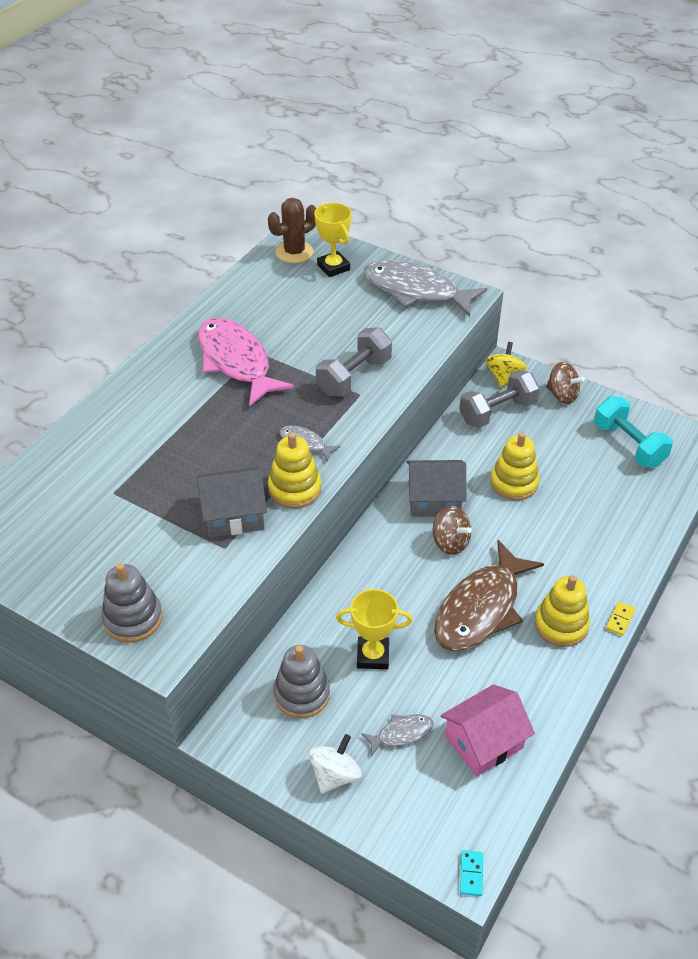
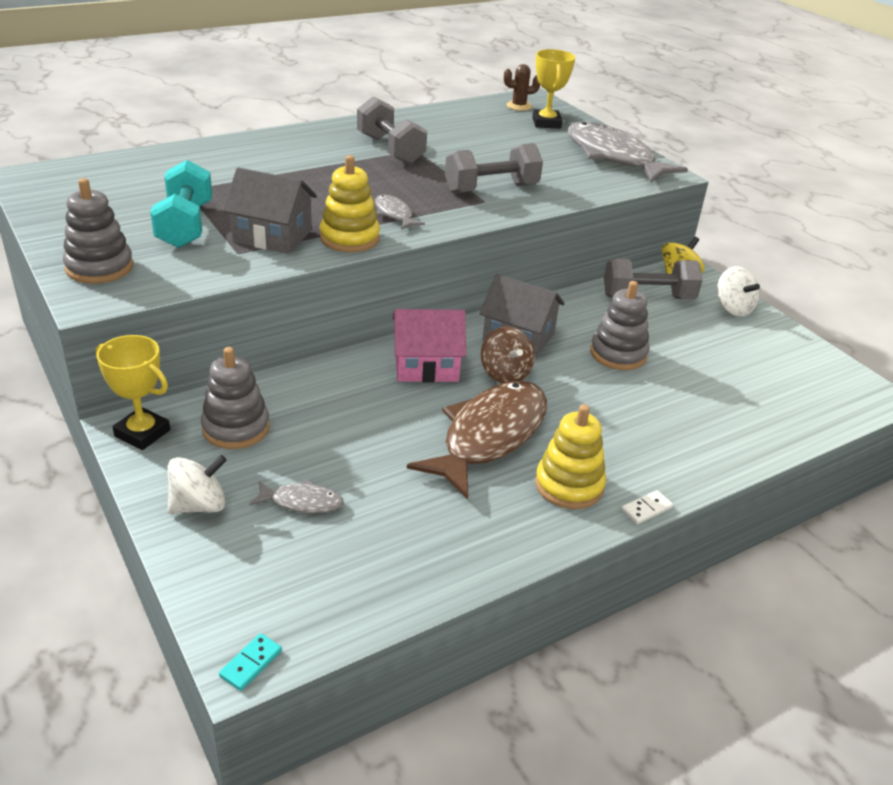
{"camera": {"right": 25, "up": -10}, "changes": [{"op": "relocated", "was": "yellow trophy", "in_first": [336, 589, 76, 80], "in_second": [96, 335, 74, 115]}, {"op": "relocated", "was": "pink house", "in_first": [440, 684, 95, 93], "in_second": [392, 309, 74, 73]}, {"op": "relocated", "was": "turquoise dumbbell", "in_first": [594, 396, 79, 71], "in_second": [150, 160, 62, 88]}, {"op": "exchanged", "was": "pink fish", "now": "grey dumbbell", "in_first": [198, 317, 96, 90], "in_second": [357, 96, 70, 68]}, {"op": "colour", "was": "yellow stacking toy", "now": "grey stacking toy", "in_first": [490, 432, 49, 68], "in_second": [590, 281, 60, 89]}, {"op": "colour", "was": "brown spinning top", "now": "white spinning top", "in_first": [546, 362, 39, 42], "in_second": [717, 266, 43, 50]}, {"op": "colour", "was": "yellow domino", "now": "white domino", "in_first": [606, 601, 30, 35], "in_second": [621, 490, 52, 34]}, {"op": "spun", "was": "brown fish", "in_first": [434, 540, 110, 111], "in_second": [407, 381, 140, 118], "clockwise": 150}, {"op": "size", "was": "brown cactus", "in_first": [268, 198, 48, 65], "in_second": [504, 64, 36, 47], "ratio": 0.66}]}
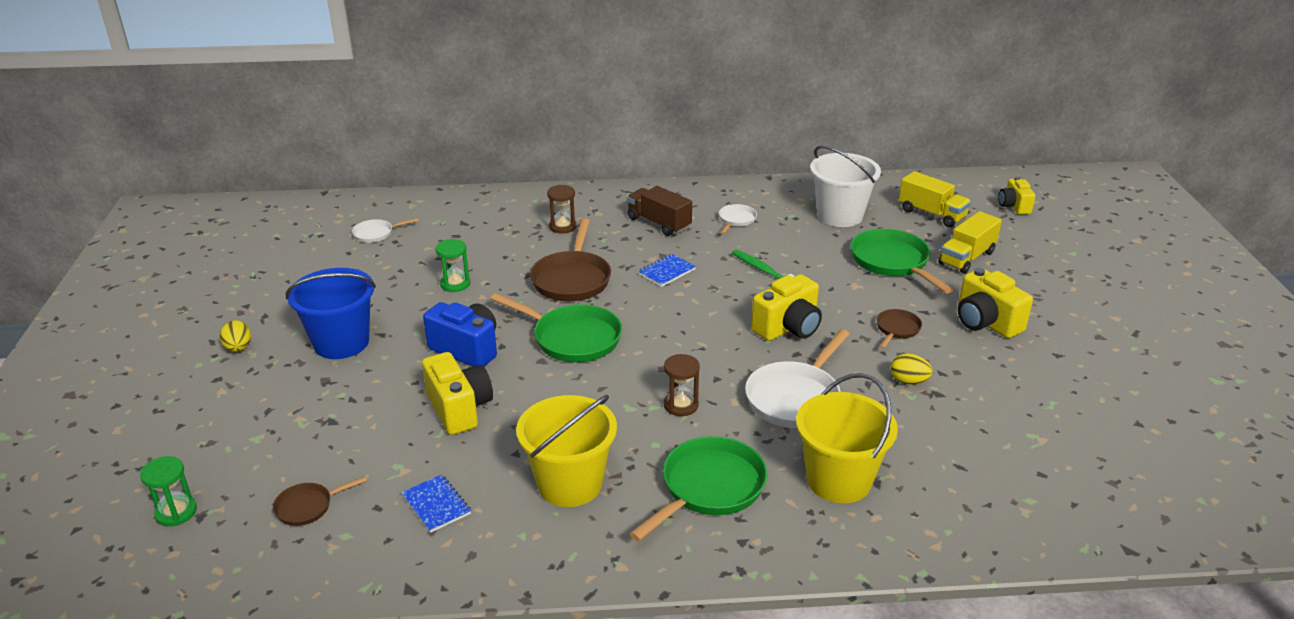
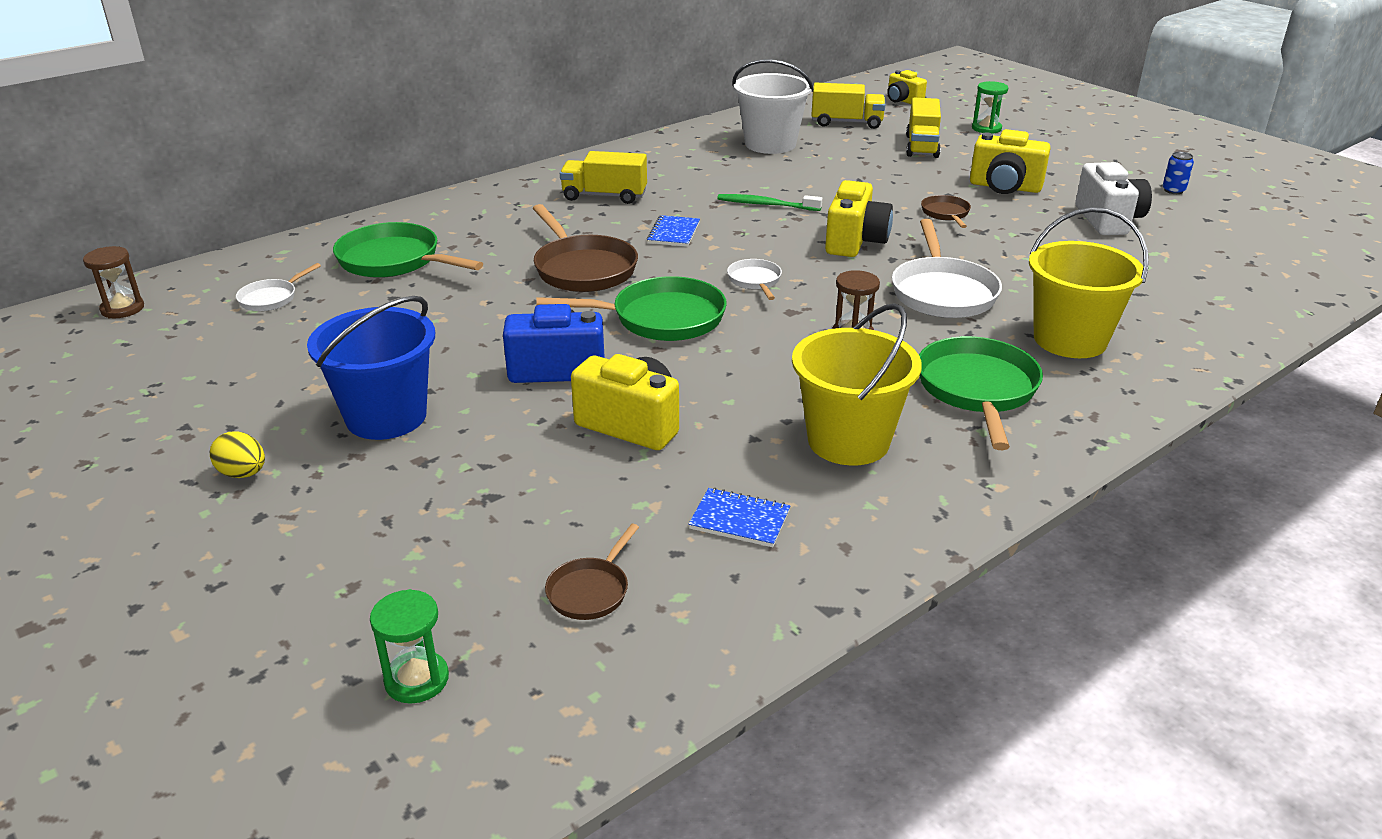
{"camera": {"right": -35, "up": 0}, "changes": [{"op": "missing", "was": "yellow egg", "in_first": [891, 354, 42, 31]}, {"op": "appeared", "now": "white camera", "in_second": [1075, 162, 77, 73]}, {"op": "appeared", "now": "blue can", "in_second": [1163, 152, 31, 42]}, {"op": "relocated", "was": "green hourglass", "in_first": [436, 239, 34, 53], "in_second": [972, 81, 36, 53]}, {"op": "relocated", "was": "brown hourglass", "in_first": [547, 185, 30, 49], "in_second": [83, 246, 61, 72]}, {"op": "relocated", "was": "white pan", "in_first": [719, 204, 38, 30], "in_second": [727, 259, 55, 41]}, {"op": "relocated", "was": "green pan", "in_first": [851, 229, 102, 65], "in_second": [333, 222, 150, 56]}, {"op": "colour", "was": "brown truck", "now": "yellow truck", "in_first": [627, 186, 65, 50], "in_second": [560, 151, 87, 53]}]}
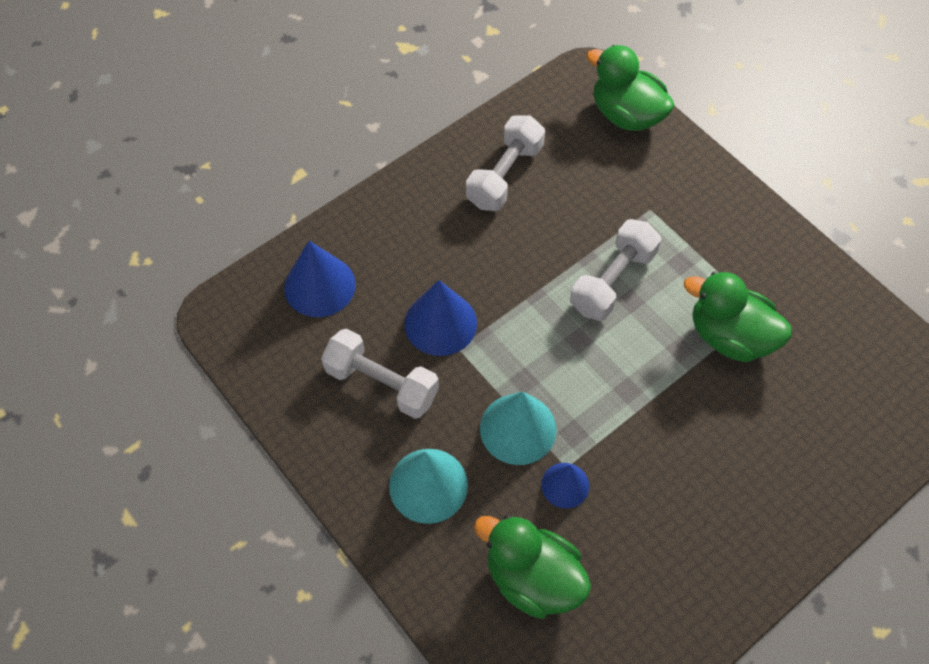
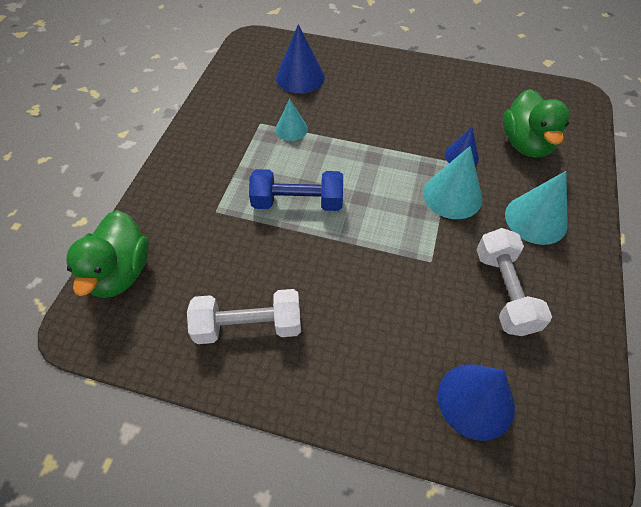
{"camera": {"right": -125, "up": -5}, "changes": [{"op": "relocated", "was": "blue cone", "in_first": [404, 280, 73, 76], "in_second": [276, 24, 49, 70]}, {"op": "exchanged", "was": "green duck", "now": "turquoise cone", "in_first": [684, 271, 108, 91], "in_second": [275, 99, 33, 42]}, {"op": "colour", "was": "white dumbbell", "now": "blue dumbbell", "in_first": [570, 219, 91, 102], "in_second": [249, 169, 94, 42]}]}
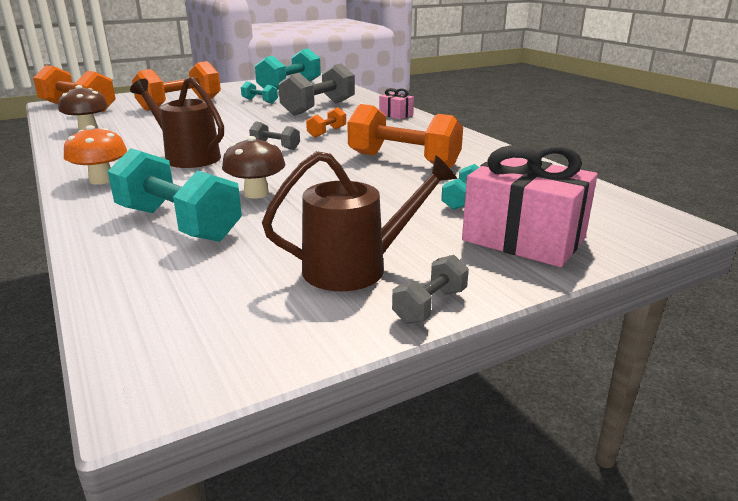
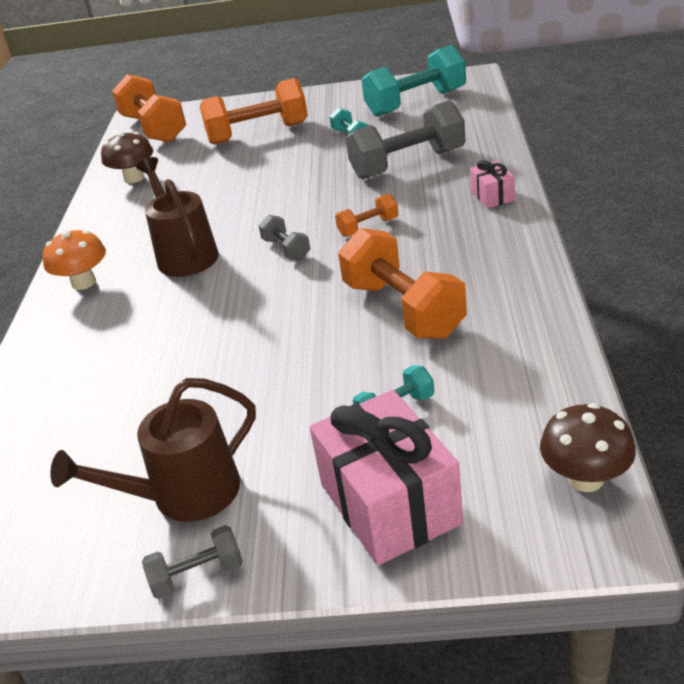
{"camera": {"right": 35, "up": 10}, "changes": [{"op": "missing", "was": "turquoise dumbbell", "in_first": [107, 148, 135, 94]}, {"op": "relocated", "was": "brown mushroom", "in_first": [222, 136, 63, 63], "in_second": [540, 403, 96, 89]}, {"op": "spun", "was": "brown watering can", "in_first": [262, 151, 195, 140], "in_second": [50, 378, 206, 144], "clockwise": 135}]}
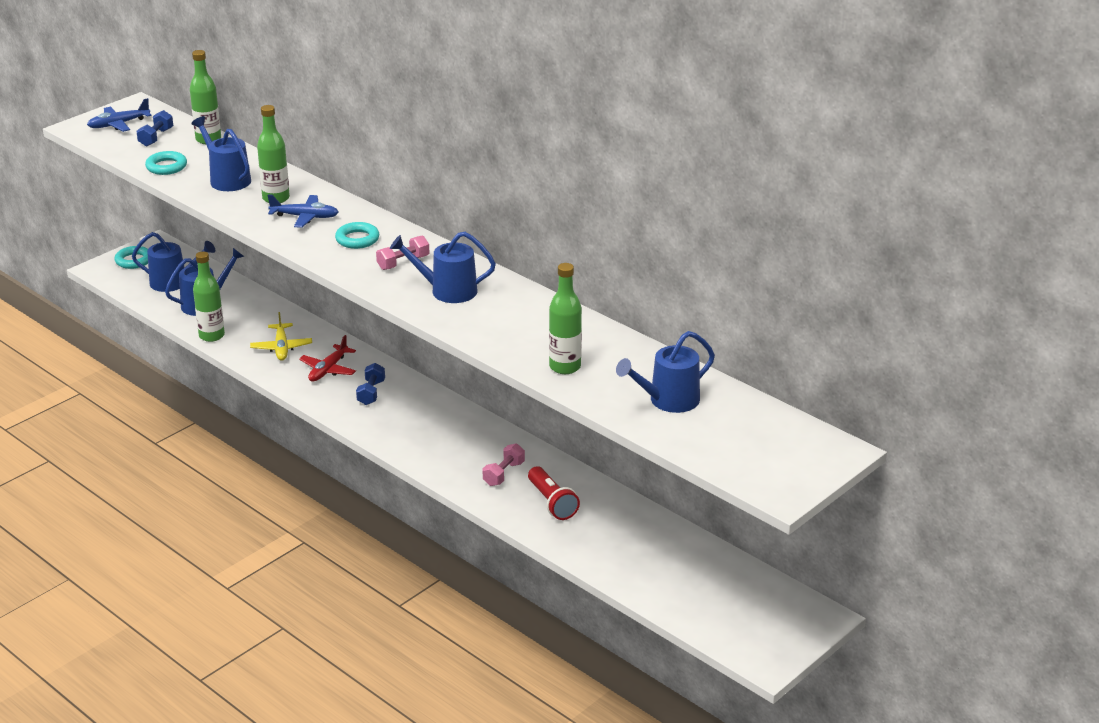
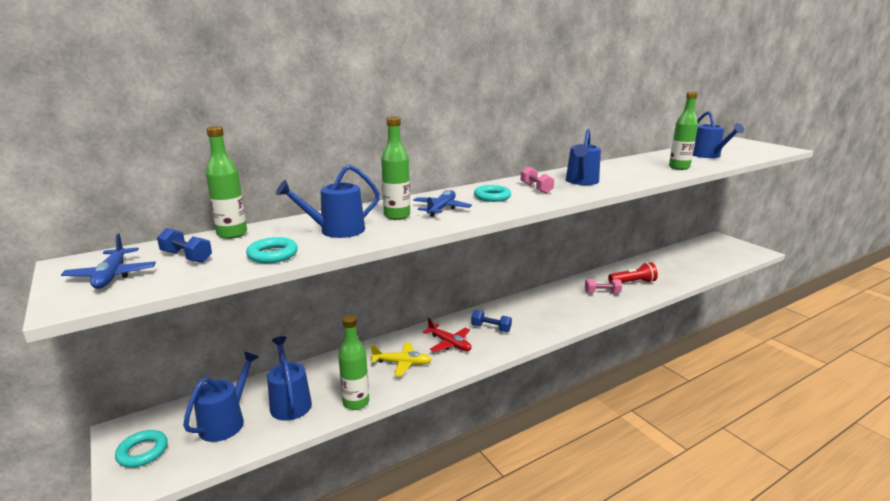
{"camera": {"right": -75, "up": -10}, "changes": [{"op": "spun", "was": "pink dumbbell", "in_first": [483, 444, 42, 42], "in_second": [585, 279, 37, 14], "clockwise": -45}]}
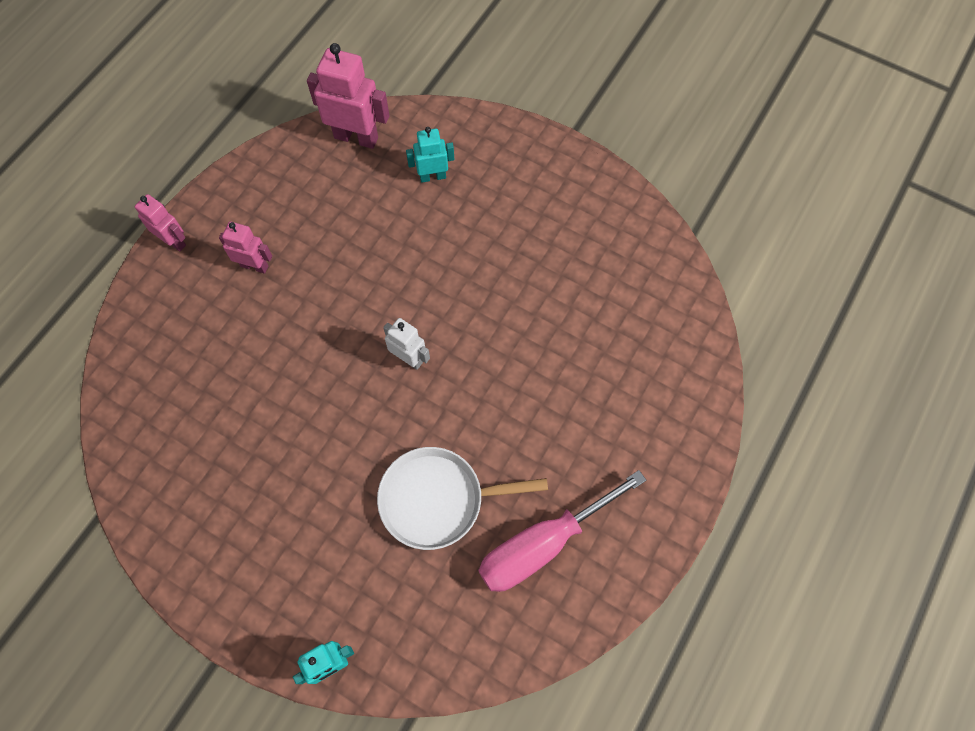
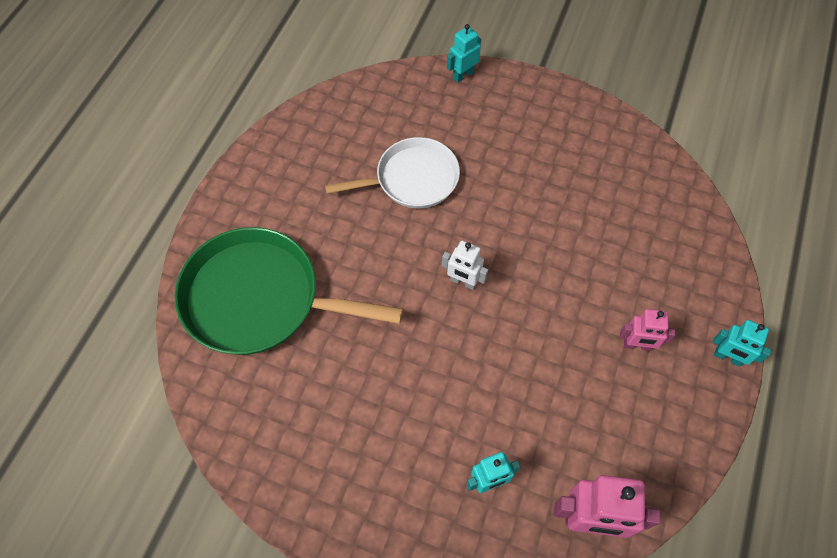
{"camera": {"right": 170, "up": -5}, "changes": [{"op": "missing", "was": "pink screwdriver", "in_first": [478, 470, 168, 122]}, {"op": "appeared", "now": "green pan", "in_second": [174, 227, 229, 128]}, {"op": "colour", "was": "pink robot", "now": "turquoise robot", "in_first": [135, 194, 51, 57], "in_second": [713, 320, 58, 47]}]}
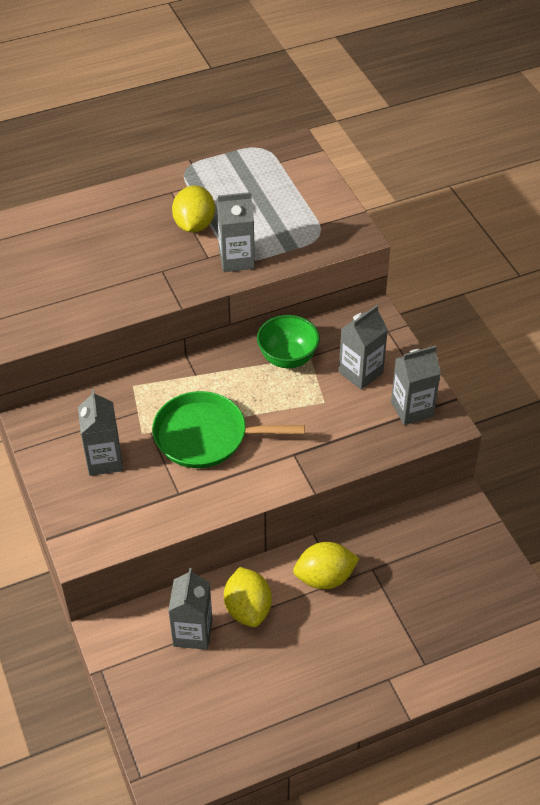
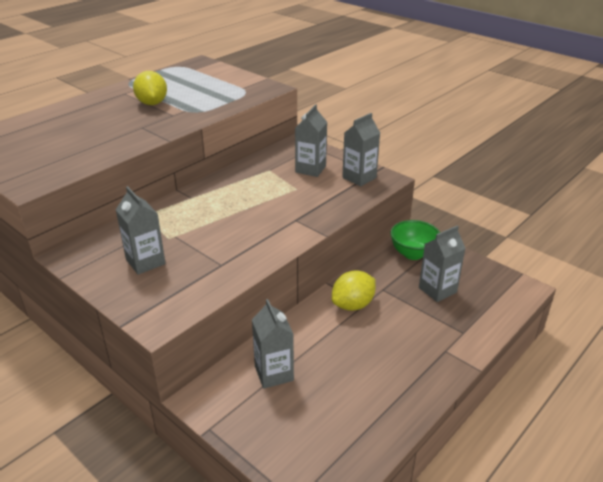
{"camera": {"right": -25, "up": -15}, "changes": [{"op": "missing", "was": "green pan", "in_first": [152, 391, 153, 77]}, {"op": "missing", "was": "yellow lemon", "in_first": [224, 567, 48, 60]}, {"op": "relocated", "was": "grey carton", "in_first": [217, 192, 38, 80], "in_second": [419, 225, 47, 77]}, {"op": "relocated", "was": "green bowl", "in_first": [257, 315, 63, 53], "in_second": [390, 220, 50, 40]}]}
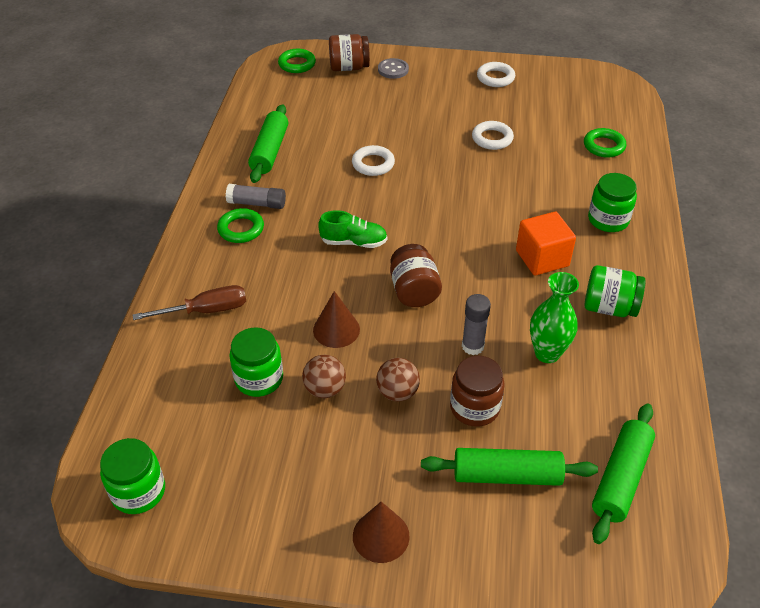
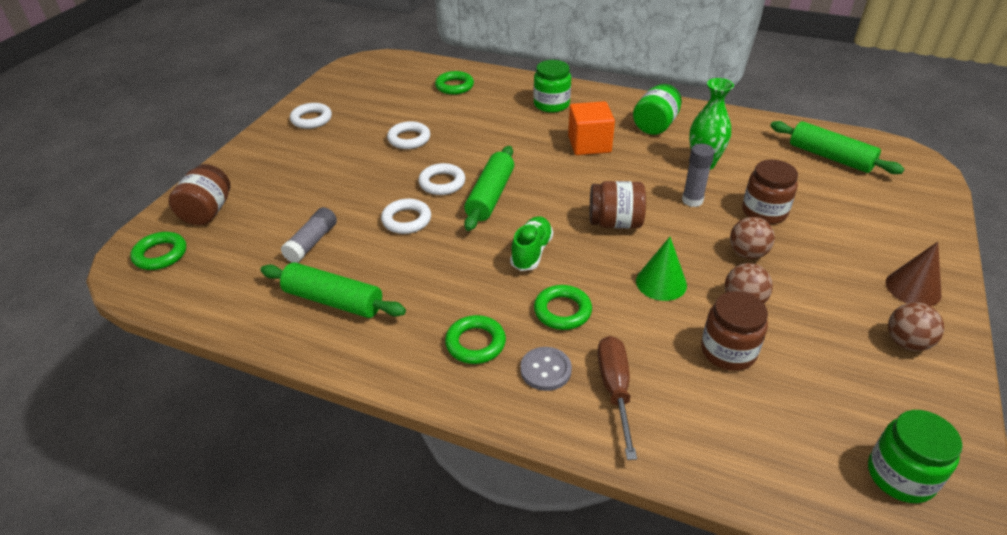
{"camera": {"right": -75, "up": -5}, "changes": [{"op": "appeared", "now": "white ring", "in_second": [418, 163, 47, 32]}, {"op": "appeared", "now": "green ring", "in_second": [534, 285, 58, 45]}, {"op": "appeared", "now": "brown ball", "in_second": [888, 302, 56, 49]}, {"op": "relocated", "was": "grey glue stick", "in_first": [226, 184, 60, 25], "in_second": [281, 207, 56, 56]}, {"op": "relocated", "was": "grey button", "in_first": [378, 58, 31, 21], "in_second": [520, 347, 52, 44]}, {"op": "relocated", "was": "green rolling pin", "in_first": [421, 448, 177, 38], "in_second": [464, 146, 50, 85]}, {"op": "colour", "was": "green jar", "now": "brown jar", "in_first": [229, 327, 54, 70], "in_second": [701, 291, 67, 80]}, {"op": "colour", "was": "brown cone", "now": "green cone", "in_first": [313, 291, 47, 57], "in_second": [636, 237, 51, 64]}]}
